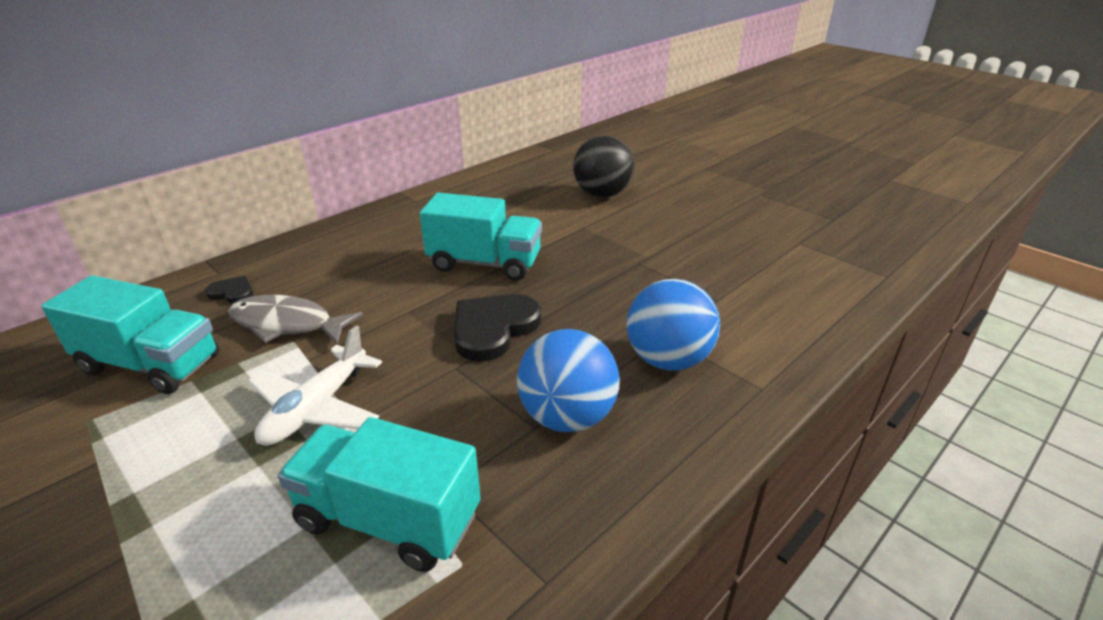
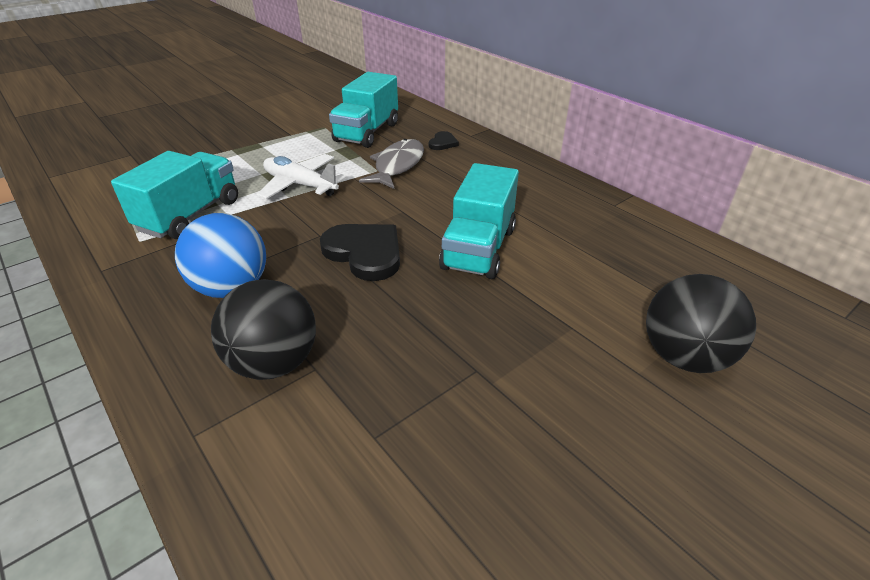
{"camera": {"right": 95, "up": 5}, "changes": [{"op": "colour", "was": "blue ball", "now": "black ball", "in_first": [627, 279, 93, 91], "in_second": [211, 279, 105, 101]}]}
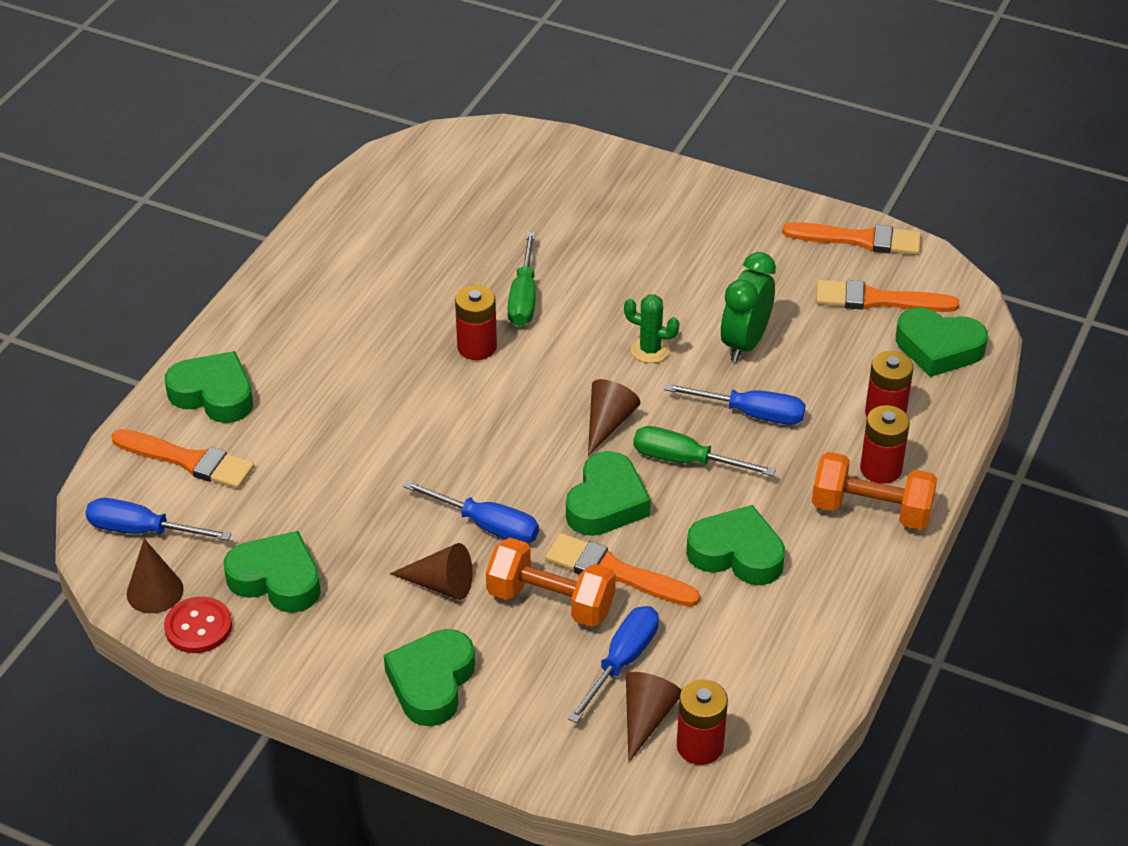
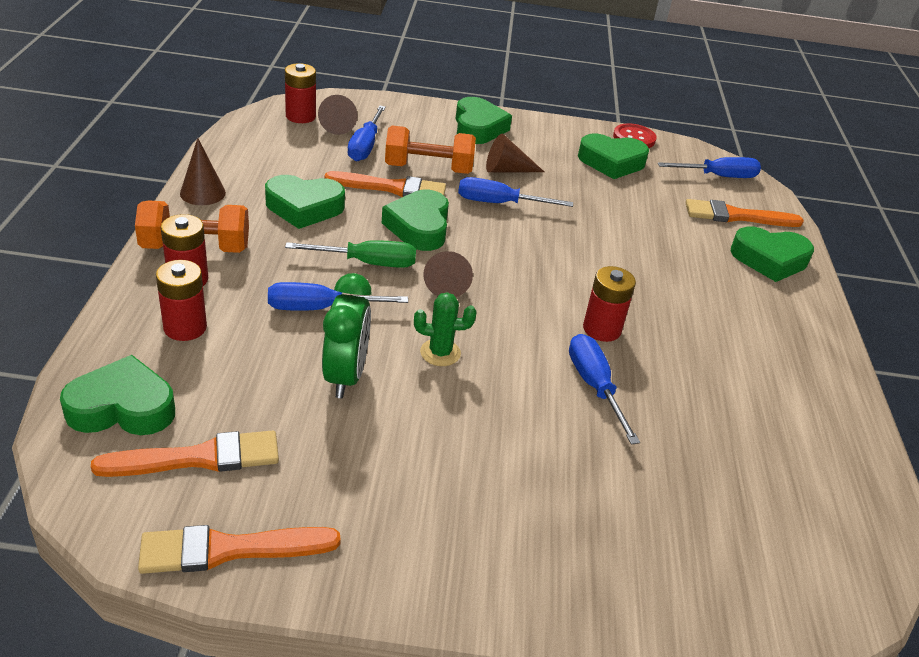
{"camera": {"right": 155, "up": -5}, "changes": [{"op": "relocated", "was": "brown cone", "in_first": [127, 539, 57, 74], "in_second": [180, 138, 46, 67]}, {"op": "colour", "was": "green screwdriver", "now": "blue screwdriver", "in_first": [507, 232, 29, 94], "in_second": [569, 334, 71, 111]}]}
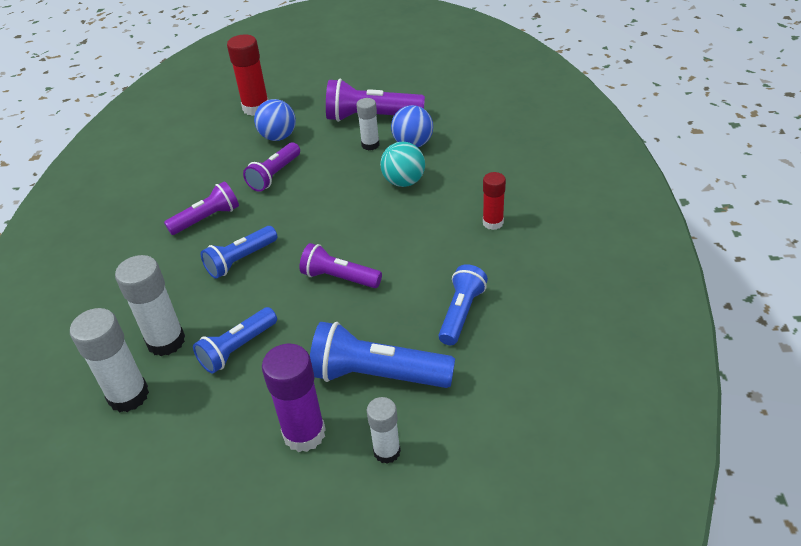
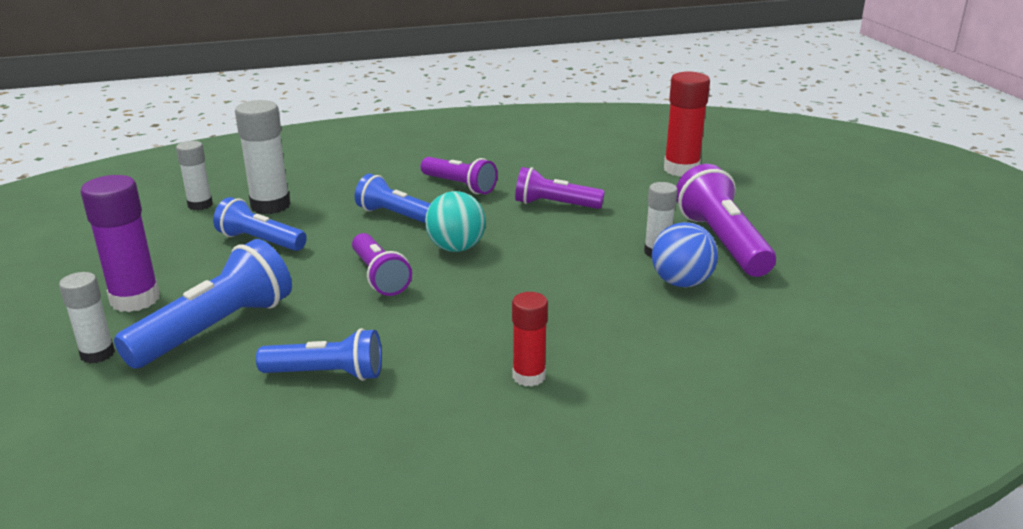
{"camera": {"right": 70, "up": -15}, "changes": [{"op": "missing", "was": "blue ball", "in_first": [254, 99, 42, 42]}, {"op": "relocated", "was": "turquoise ball", "in_first": [380, 142, 45, 45], "in_second": [425, 191, 61, 61]}, {"op": "spun", "was": "purple flashlight", "in_first": [300, 243, 82, 45], "in_second": [352, 233, 60, 63], "clockwise": 150}, {"op": "spun", "was": "blue flashlight", "in_first": [310, 322, 145, 66], "in_second": [114, 239, 178, 130], "clockwise": 45}, {"op": "size", "was": "white glue stick", "in_first": [70, 308, 79, 104], "in_second": [176, 141, 37, 69], "ratio": 0.62}]}
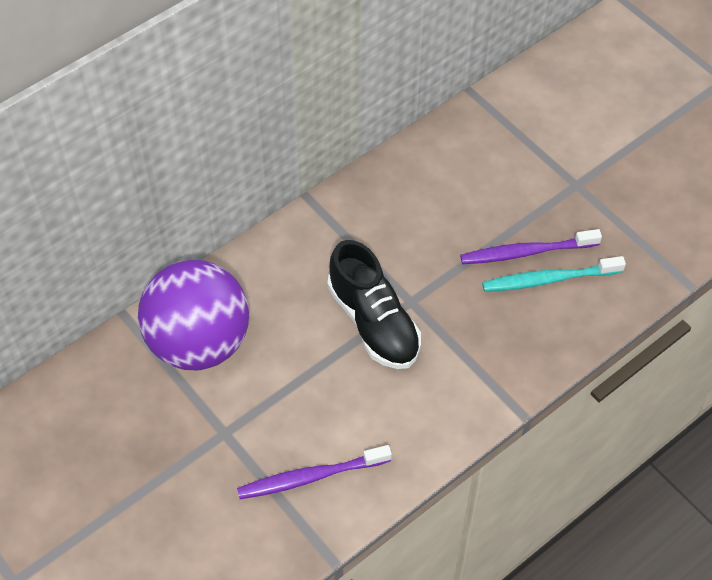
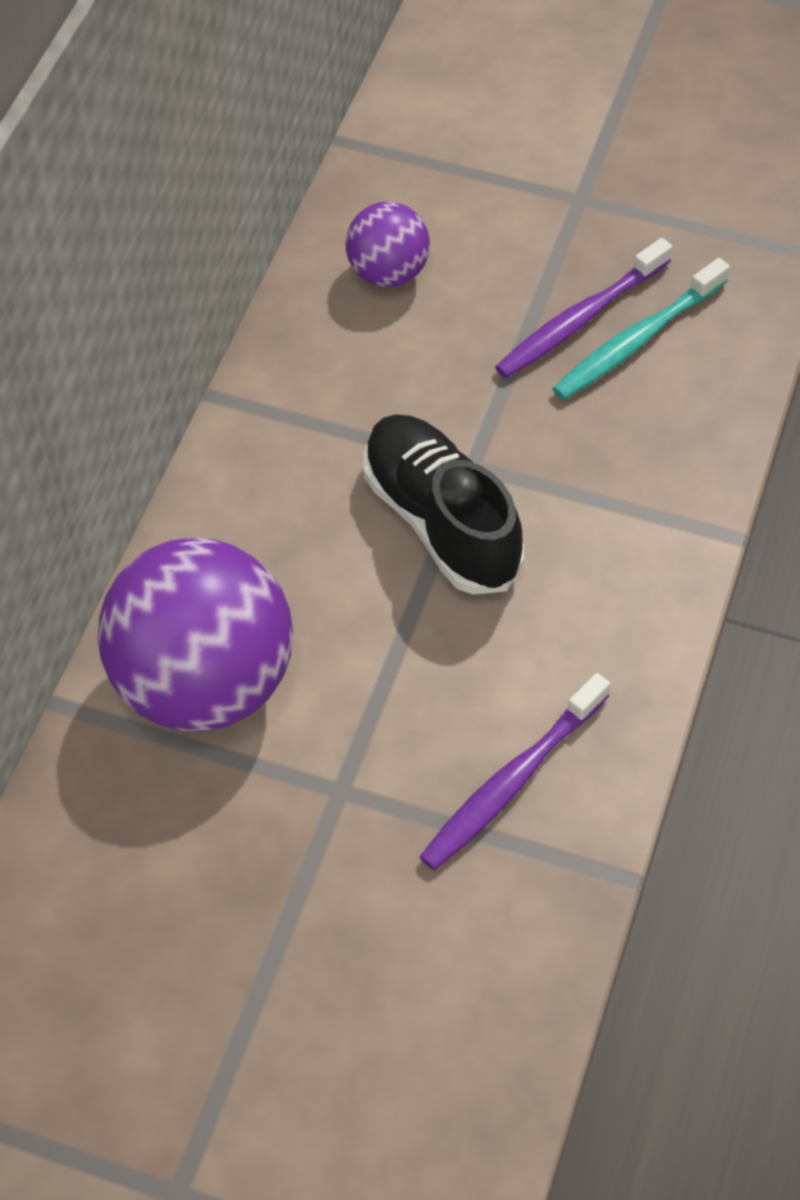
{"camera": {"right": -30, "up": 0}, "changes": [{"op": "appeared", "now": "purple ball", "in_second": [346, 201, 84, 86]}, {"op": "spun", "was": "black shoe", "in_first": [328, 240, 93, 129], "in_second": [364, 414, 160, 180], "clockwise": -150}]}
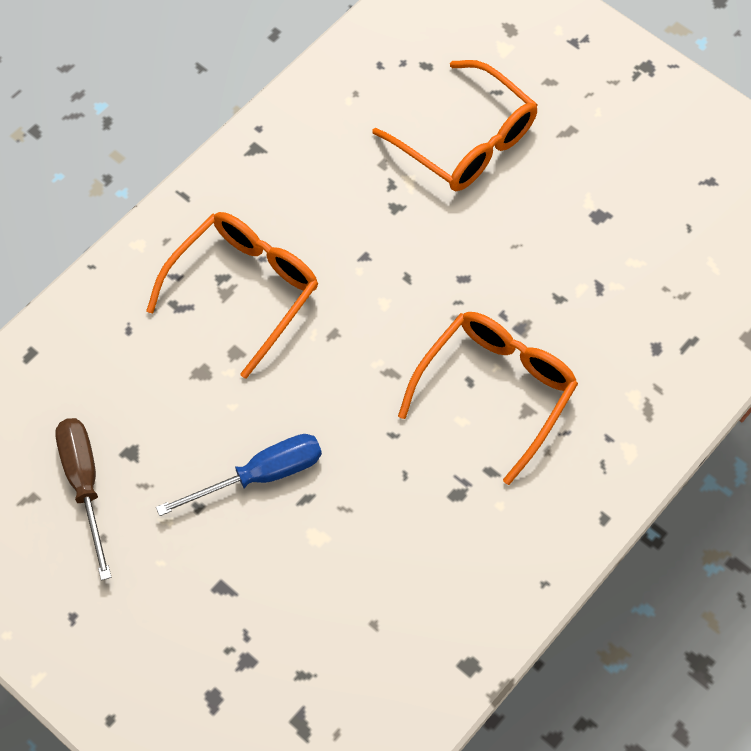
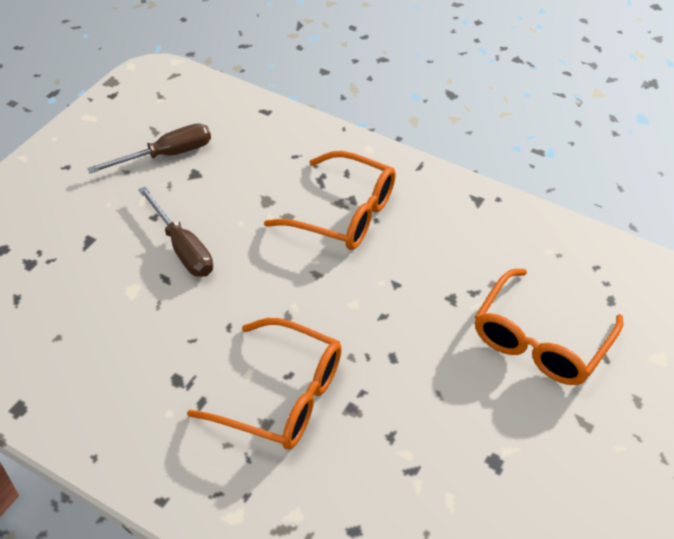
{"camera": {"right": 80, "up": -15}, "changes": [{"op": "colour", "was": "blue screwdriver", "now": "brown screwdriver", "in_first": [156, 434, 166, 82], "in_second": [138, 187, 75, 90]}]}
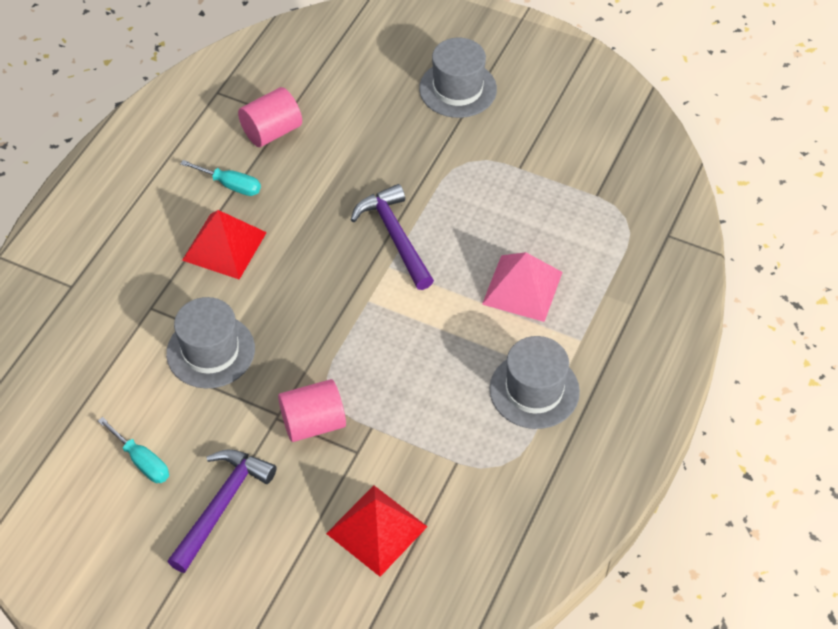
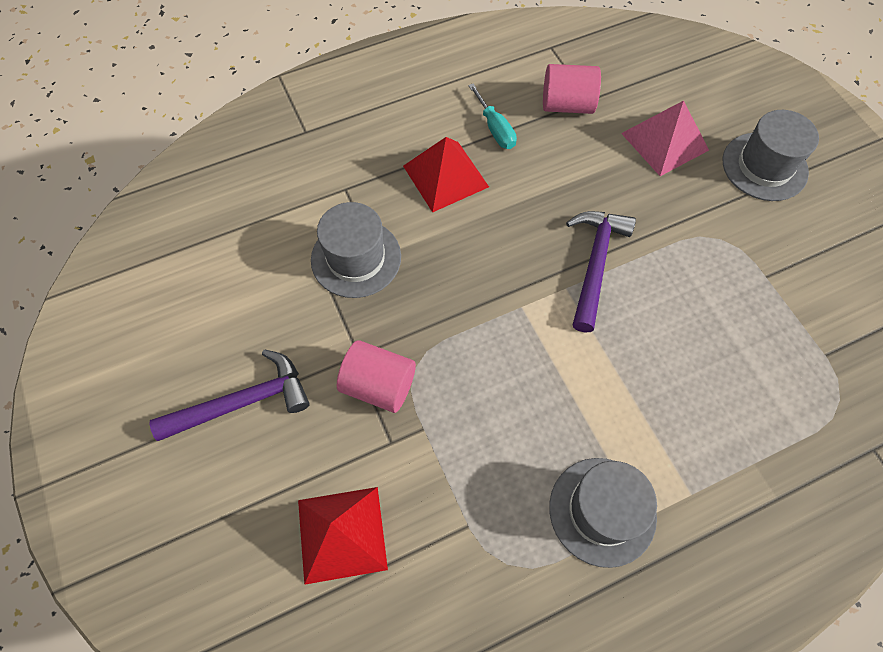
{"camera": {"right": 40, "up": 10}, "changes": [{"op": "missing", "was": "turquoise screwdriver", "in_first": [98, 417, 71, 66]}, {"op": "relocated", "was": "pink pyramid", "in_first": [482, 252, 81, 70], "in_second": [621, 100, 88, 76]}]}
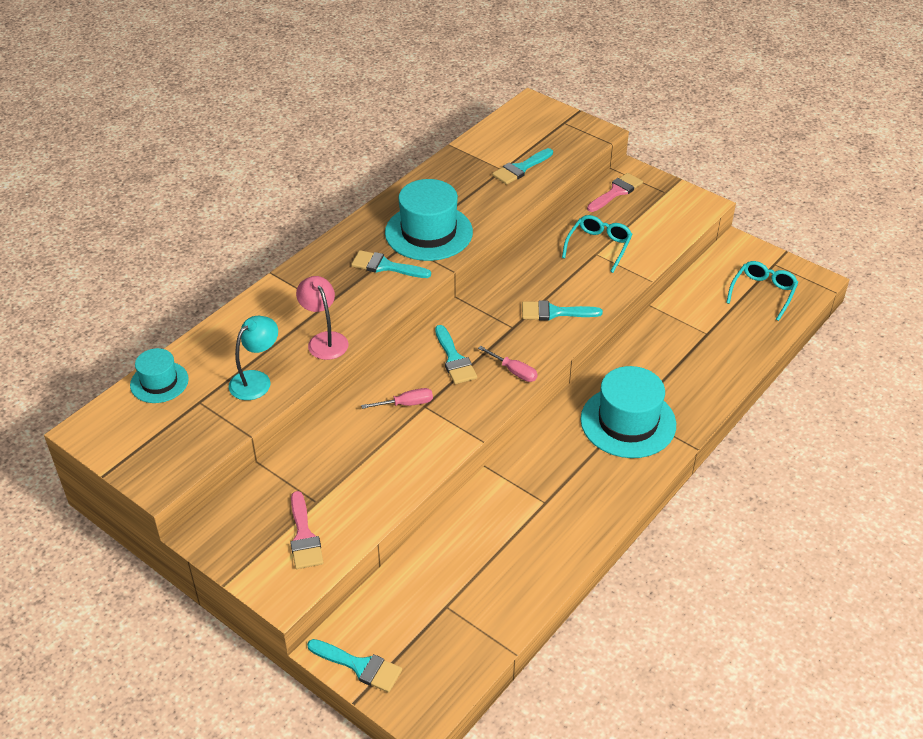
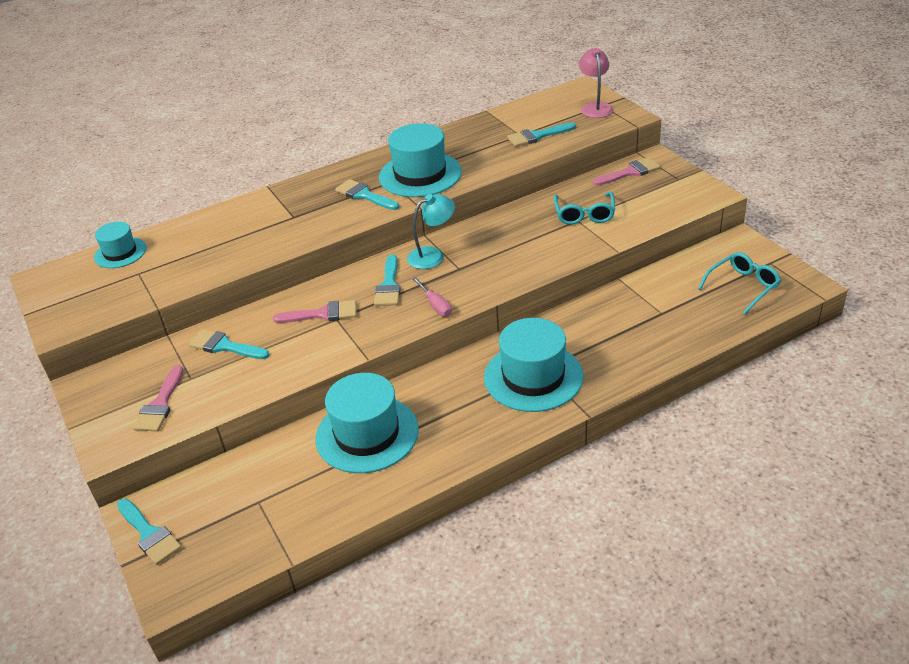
{"camera": {"right": 25, "up": -5}, "changes": [{"op": "appeared", "now": "turquoise hat", "in_second": [316, 373, 103, 100]}, {"op": "relocated", "was": "turquoise lamp", "in_first": [229, 316, 49, 84], "in_second": [407, 194, 48, 75]}, {"op": "relocated", "was": "pink lamp", "in_first": [296, 276, 52, 84], "in_second": [579, 48, 34, 70]}, {"op": "relocated", "was": "turquoise brush", "in_first": [522, 300, 81, 20], "in_second": [189, 329, 81, 30]}, {"op": "exchanged", "was": "pink screwdriver", "now": "pink brush", "in_first": [361, 388, 72, 21], "in_second": [273, 300, 83, 23]}, {"op": "spun", "was": "turquoise glasses", "in_first": [562, 215, 71, 58], "in_second": [554, 192, 61, 33], "clockwise": 135}]}
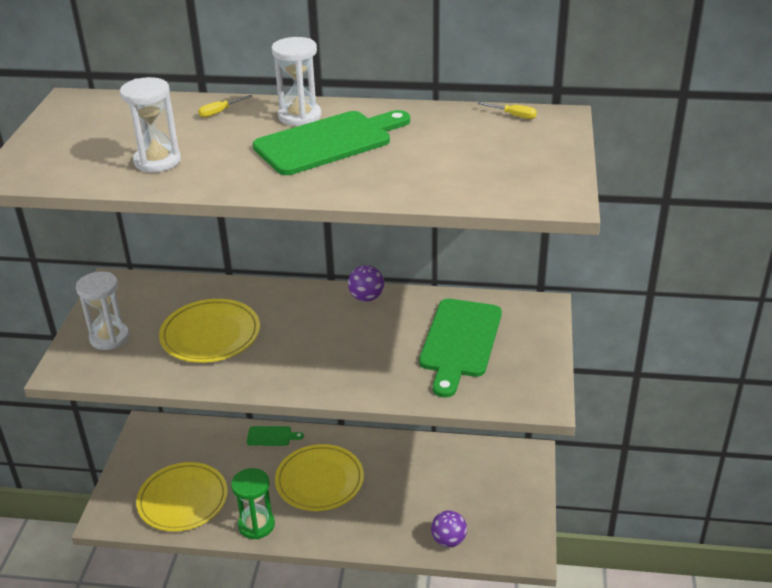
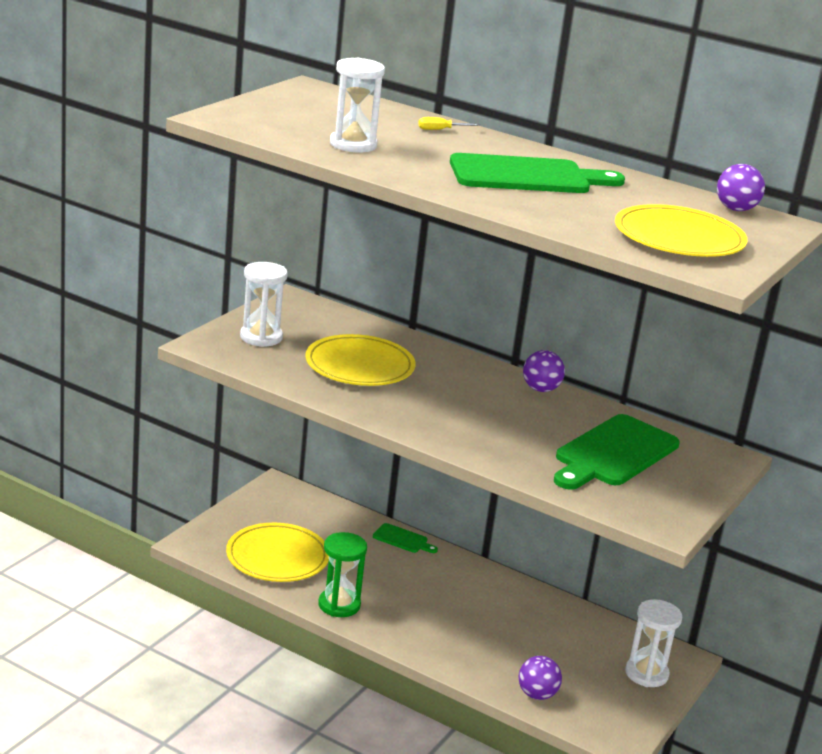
{"camera": {"right": 20, "up": -10}, "changes": [{"op": "relocated", "was": "white hourglass", "in_first": [272, 37, 49, 89], "in_second": [625, 599, 57, 88]}, {"op": "relocated", "was": "yellow plate", "in_first": [275, 444, 89, 67], "in_second": [615, 204, 132, 53]}, {"op": "exchanged", "was": "yellow screwdriver", "now": "purple ball", "in_first": [477, 102, 60, 17], "in_second": [717, 164, 48, 47]}]}
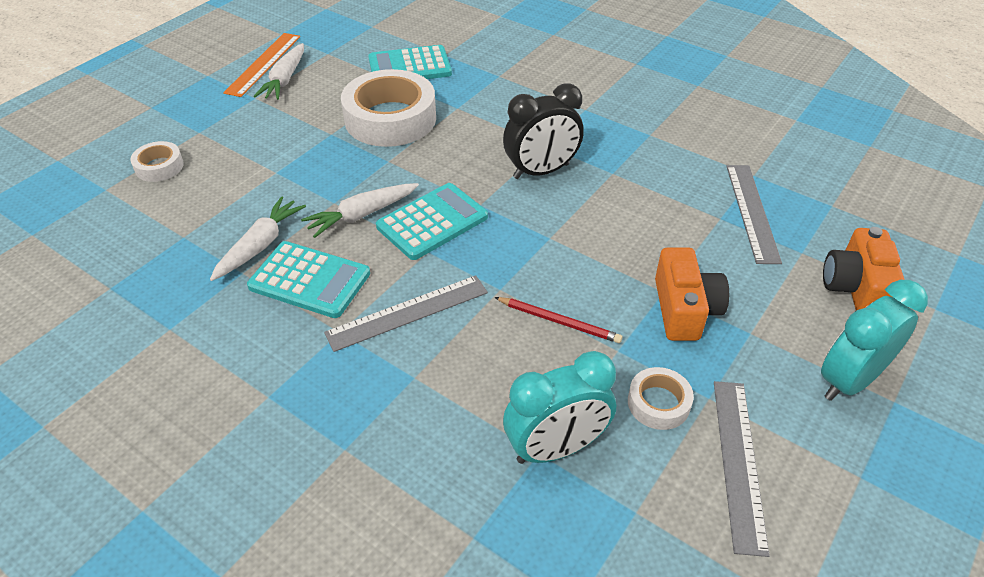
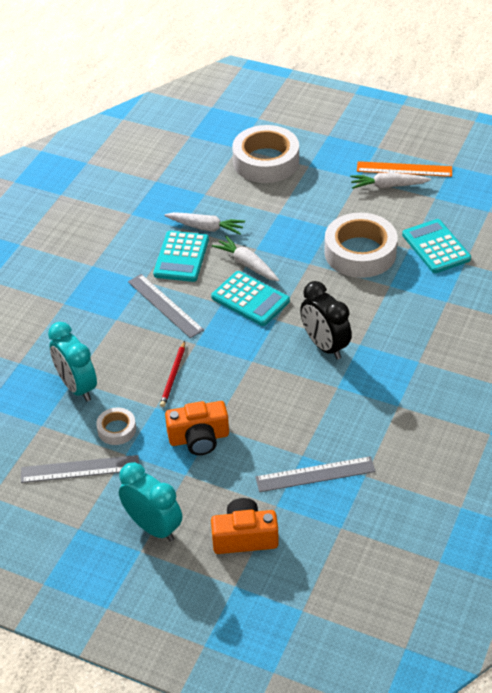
{"camera": {"right": 80, "up": 0}, "changes": [{"op": "size", "was": "white tape", "in_first": [130, 141, 54, 41], "in_second": [232, 125, 67, 58], "ratio": 2.1}]}
